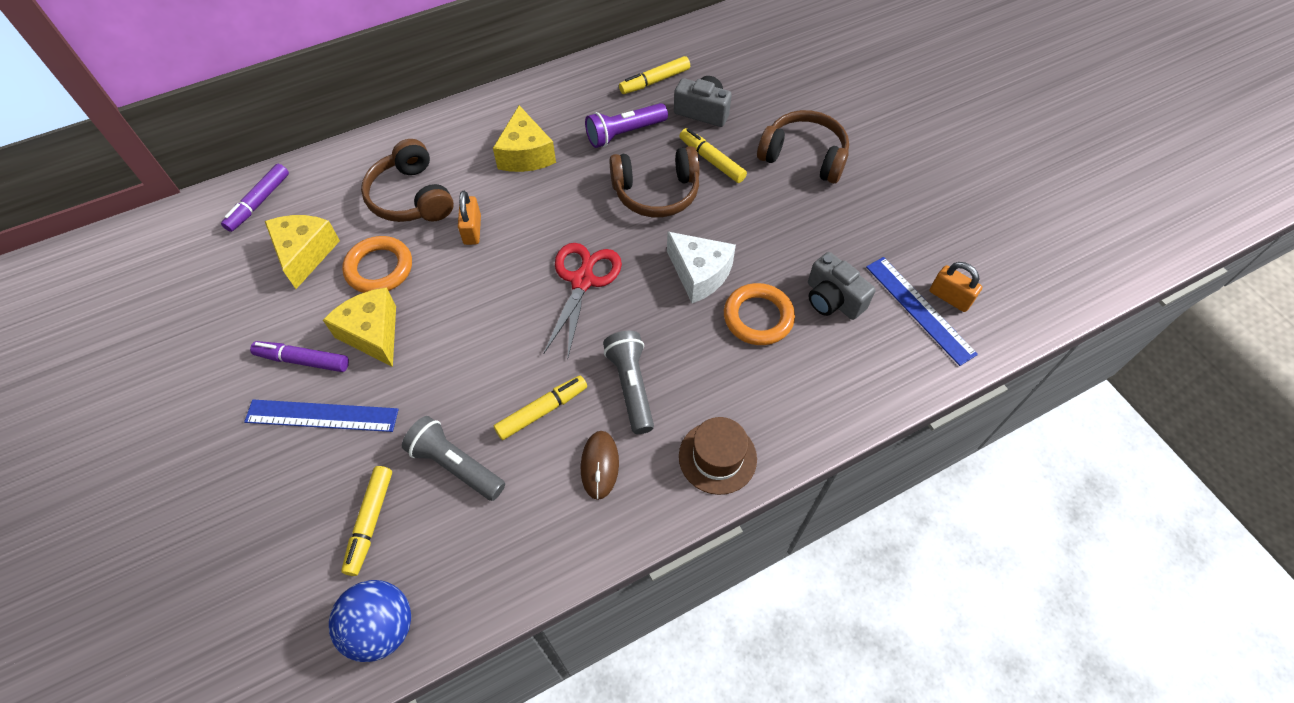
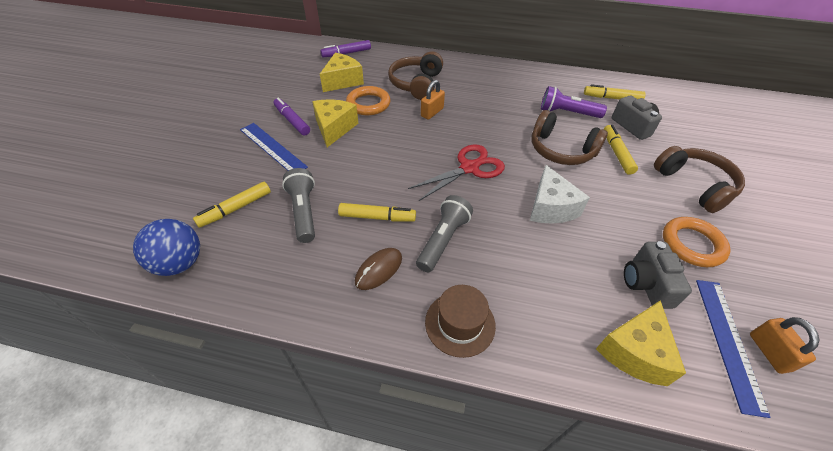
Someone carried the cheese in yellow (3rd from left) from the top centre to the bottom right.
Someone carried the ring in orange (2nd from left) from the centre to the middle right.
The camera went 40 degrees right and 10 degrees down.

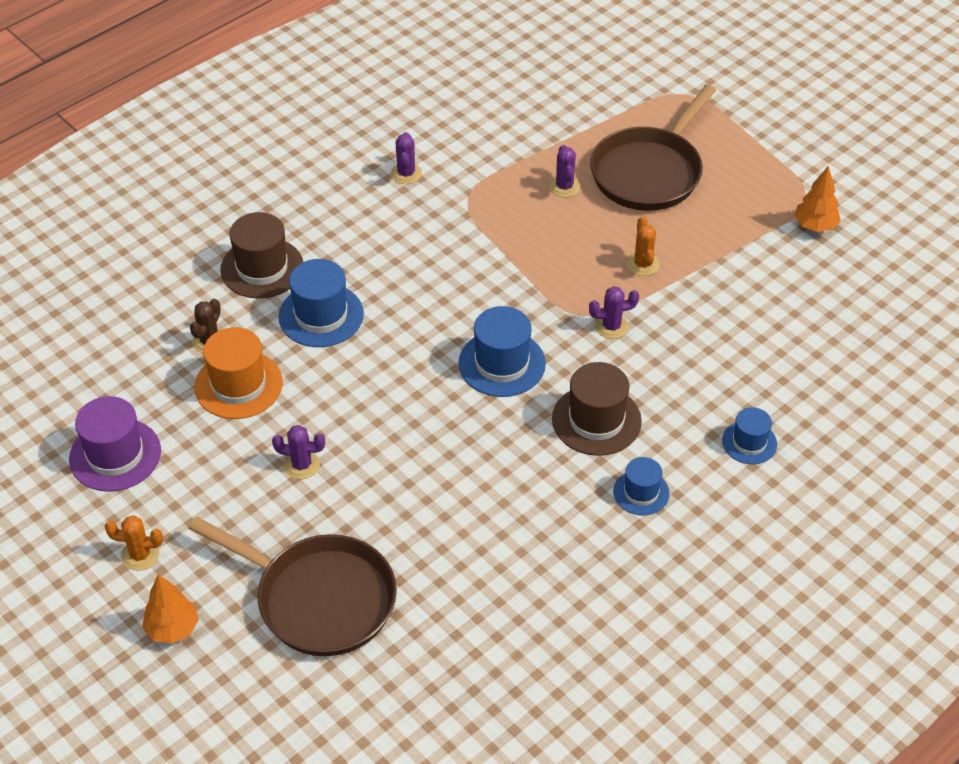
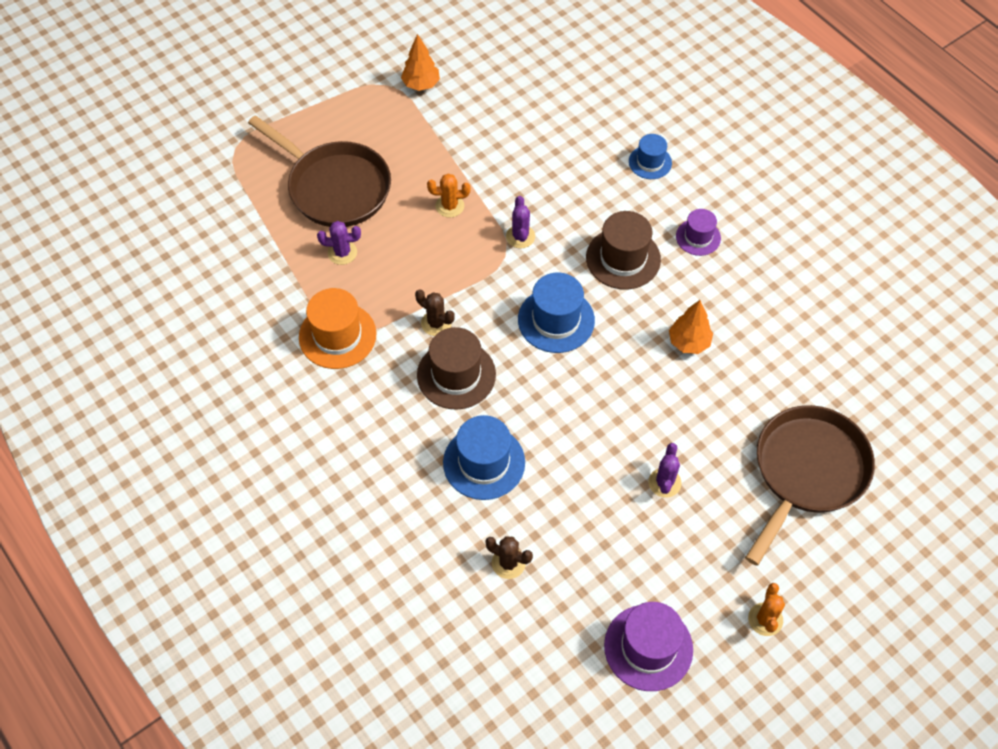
Someone took away the cactus in purple (2nd from left) at the top centre.
Someone carried the hat in brown (1st from left) from the middle left to the centre.
Someone carried the hat in orange from the middle left to the centre.
Someone repainted the hat in blue (3rd from left) at the middle right, which became the hat in purple (2nd from left) at the top right.
Someone carried the tree in orange (1st from left in the first image) from the bottom left to the middle right.
Someone put down the cactus in brown (1st from left) at the centre.
The camera went 85 degrees left and 10 degrees up.

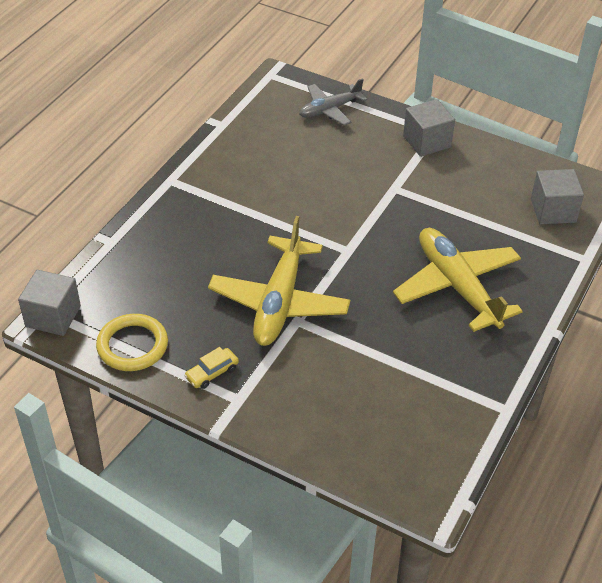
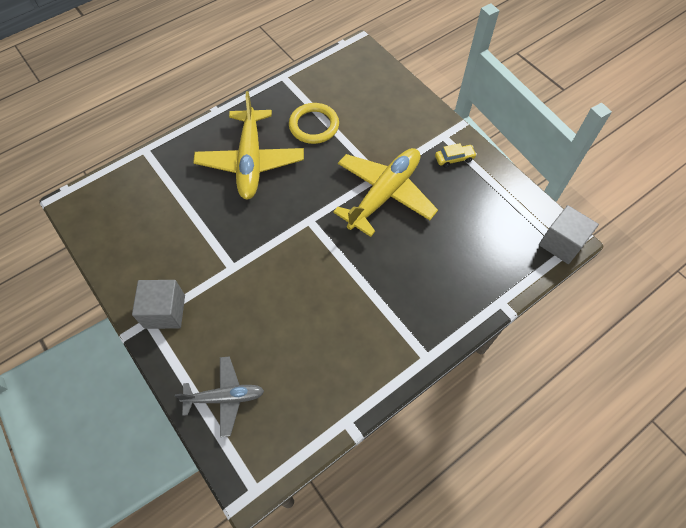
Someone took away the cube in grey (3rd from left) at the middle right.
Someone carried the ring in yellow from the middle left to the top centre.
The camera went 155 degrees left and 15 degrees up.

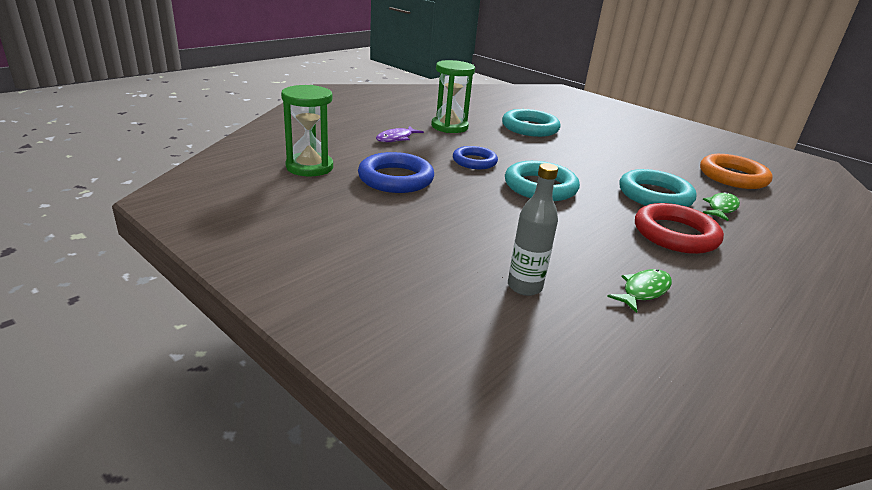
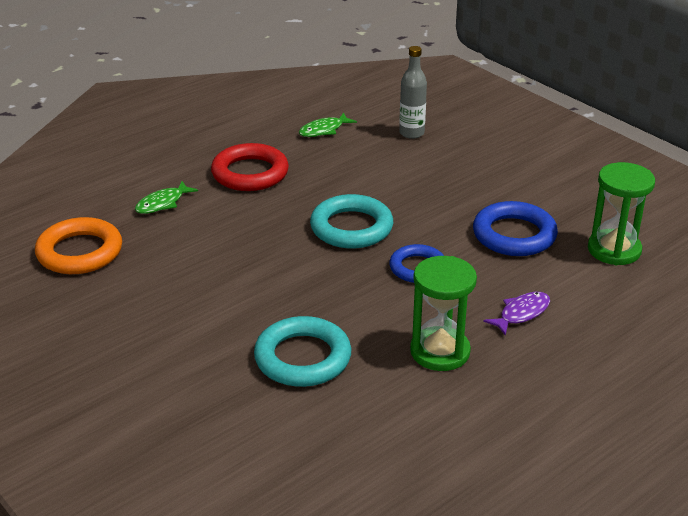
Someone took away the ring in turquoise (3rd from left) at the middle right.
The camera went 170 degrees left and 5 degrees up.

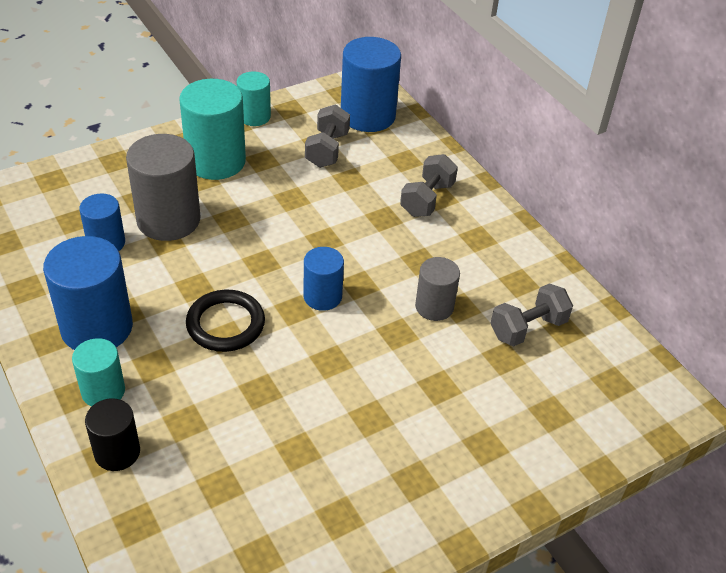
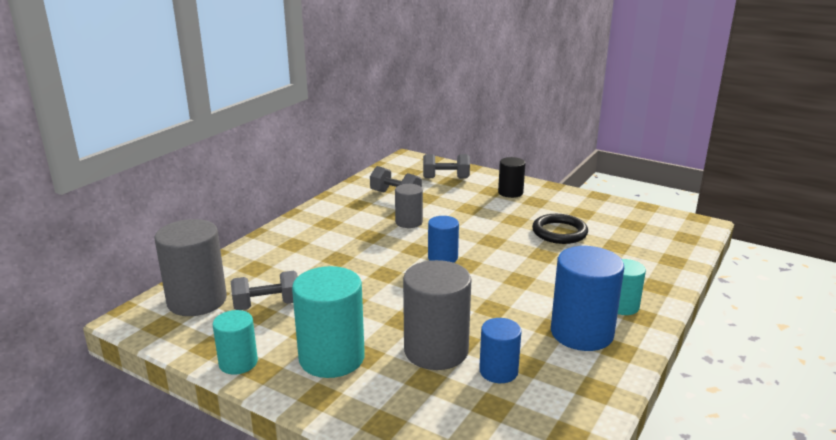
Someone repainted the cylinder in blue (4th from left) at the top centre, which became the cylinder in grey (1st from left) at the middle left.
Someone carried the dumbbell in grey (2nd from left in the first image) from the top centre to the centre.
Someone carried the ring in black from the middle left to the middle right.
Someone carried the cylinder in black from the bottom left to the centre.
The camera went 115 degrees left and 20 degrees down.

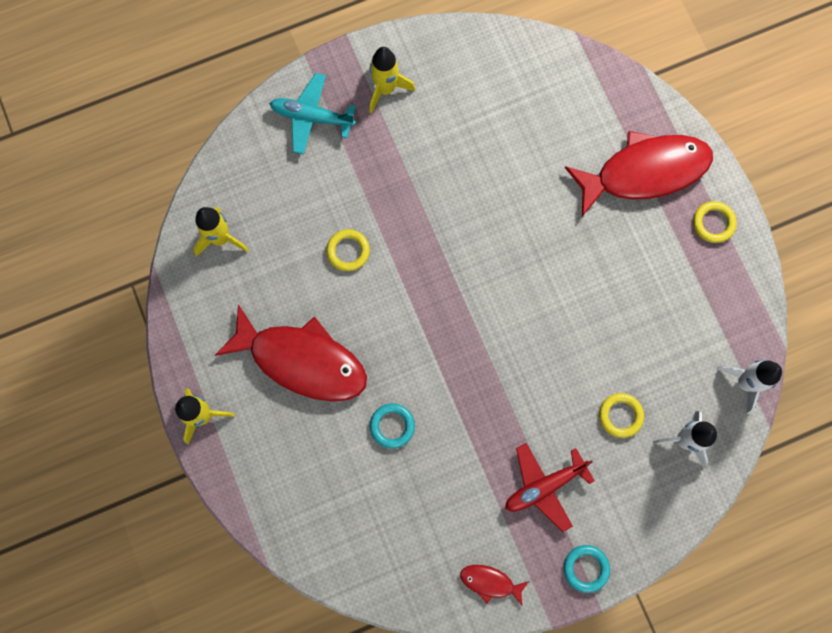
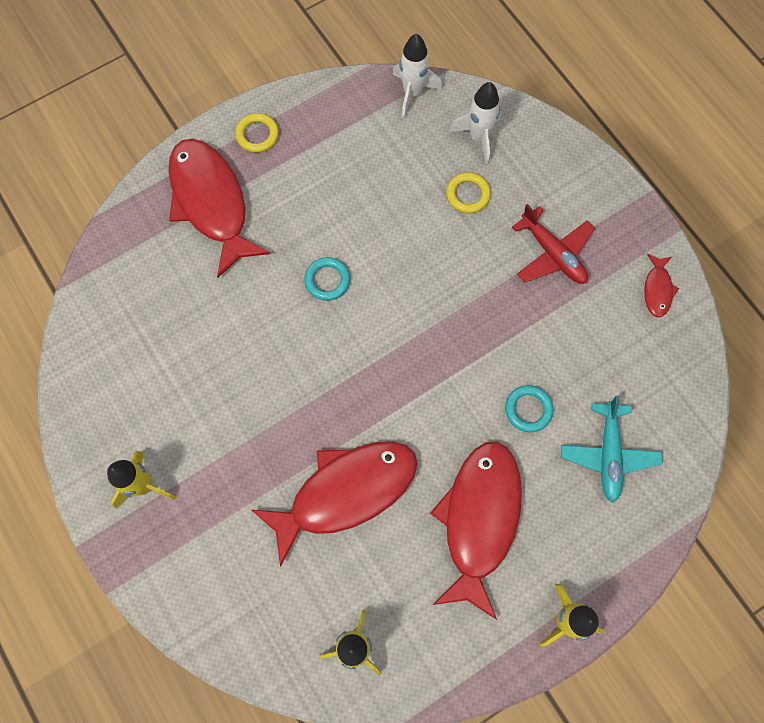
Someone carried the plane in turquoise from the top centre to the middle right.
Someone swapped the ring in yellow (1st from left) at the centre for the fish in red (2nd from left) at the bottom centre.
Someone carried the ring in turquoise (2nd from left in the first image) from the bottom right to the centre.
The camera went 100 degrees left and 5 degrees down.

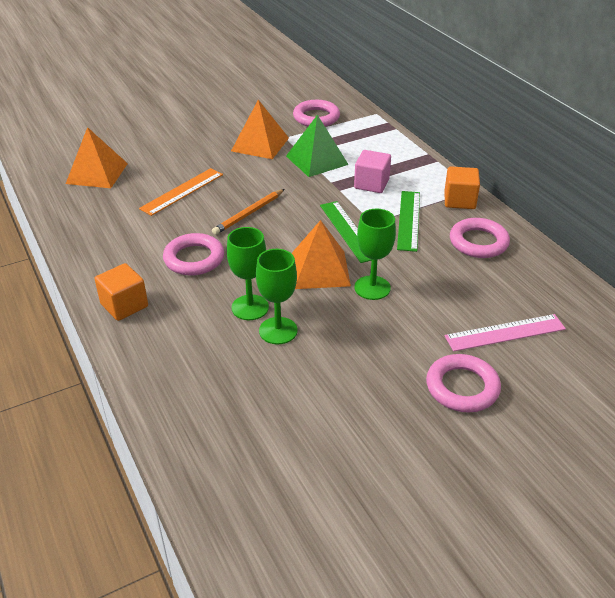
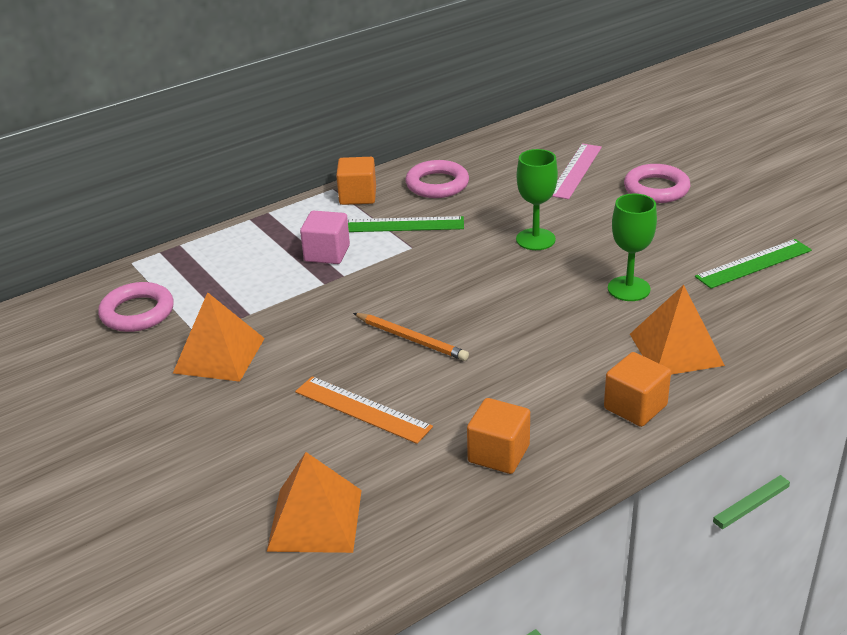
Someone took away the pyramid in green at the top centre.
Someone carried the ruler in green (1st from left in the first image) from the centre to the middle right.
Someone carried the pyramid in orange (3rd from left) from the centre to the middle right.
Someone took away the goblet in green (1st from left) at the centre.
Someone took away the ring in pink (1st from left) at the middle left.
Someone rotated the ruler in pink at the middle right by 45 degrees clockwise.
Someone put down the cube in orange (2nd from left) at the bottom centre.
The camera went 95 degrees left and 5 degrees down.

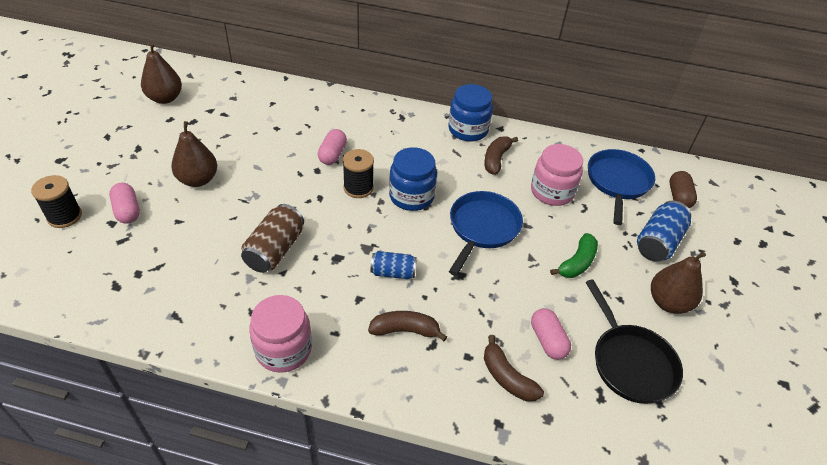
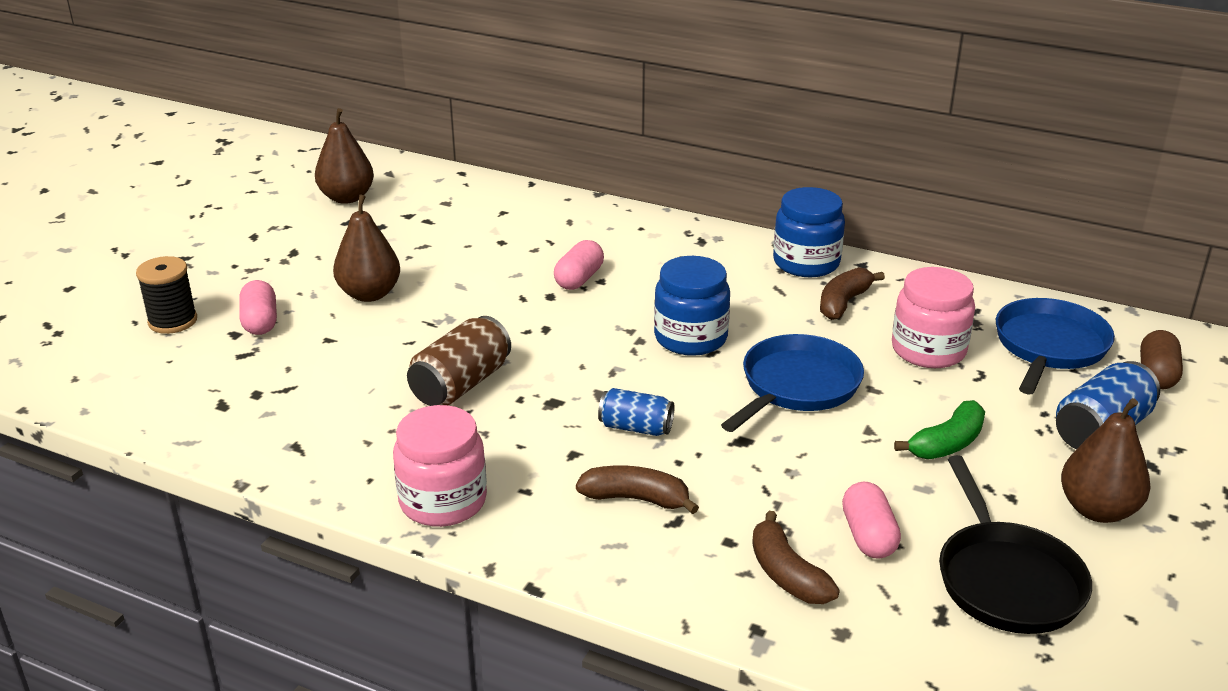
Someone took away the spool in black (2nd from left) at the centre.
The camera went 15 degrees right and 15 degrees down.

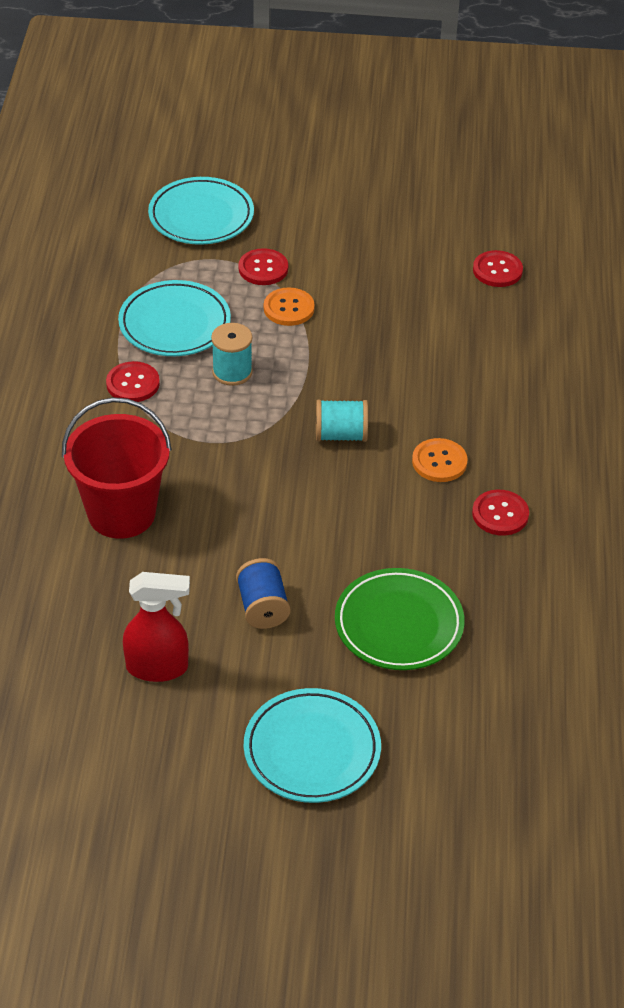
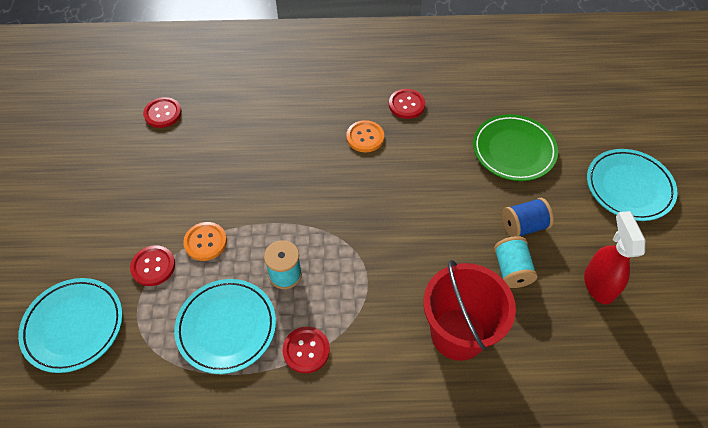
Someone carried the spool in turquoise (2nd from left) from the centre to the middle right.
The camera went 95 degrees left and 10 degrees up.

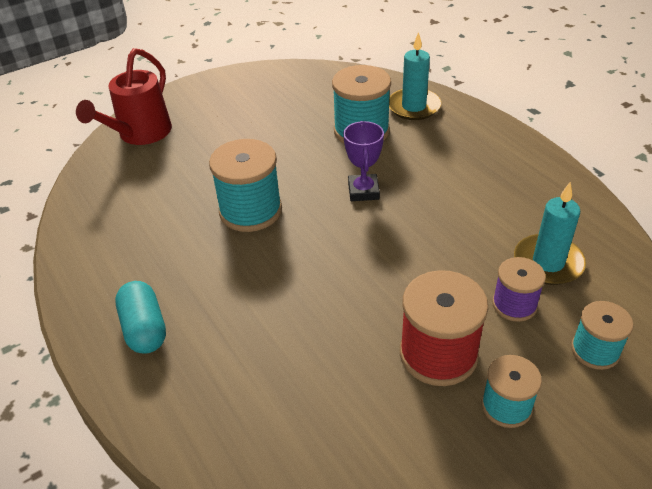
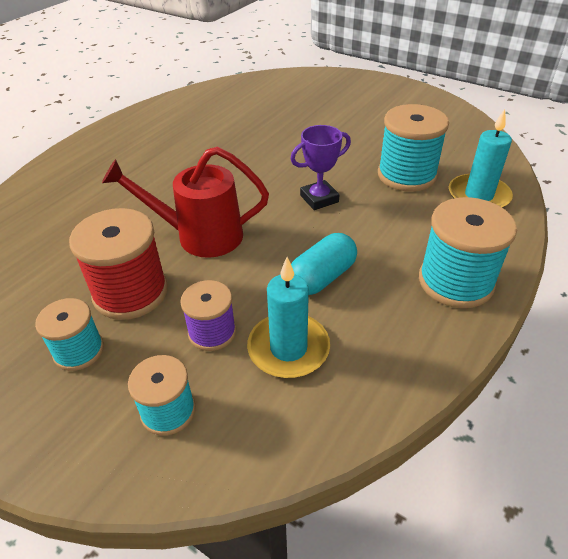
Someone carried the watering can in red from the top left to the middle left.
Someone carried the spool in turquoise (1st from left in the first image) from the centre to the middle right.
Someone carried the capsule in turquoise from the middle left to the centre.
The camera went 65 degrees right and 0 degrees up.

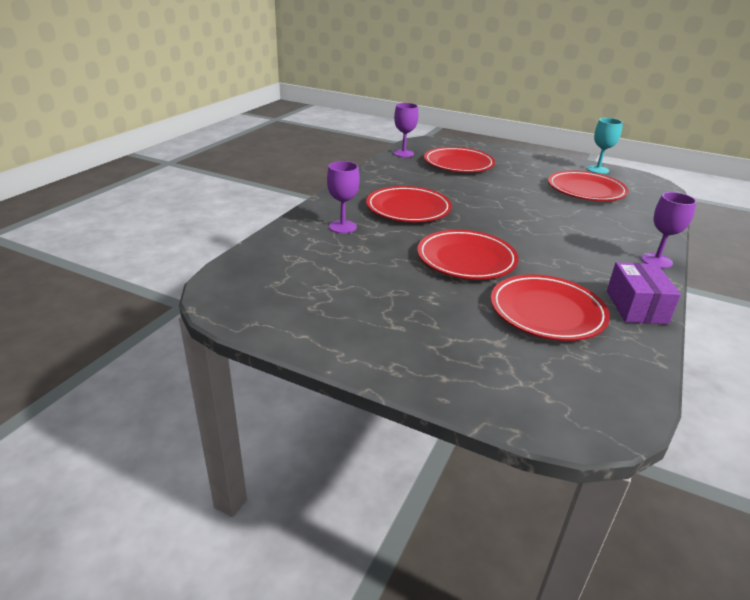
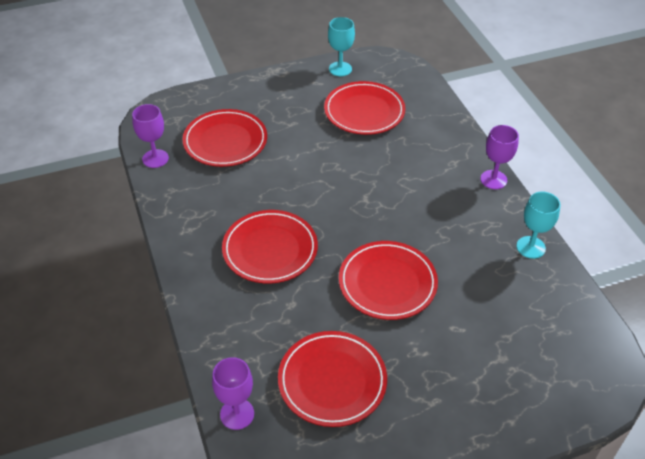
Someone carried the goblet in purple (1st from left in the first image) from the top centre to the bottom centre.
Someone swapped the box in purple at the middle right for the goblet in turquoise (2nd from left) at the middle right.
Someone carried the plate in red (4th from left in the first image) from the middle right to the bottom centre.
The camera went 45 degrees left and 15 degrees up.

